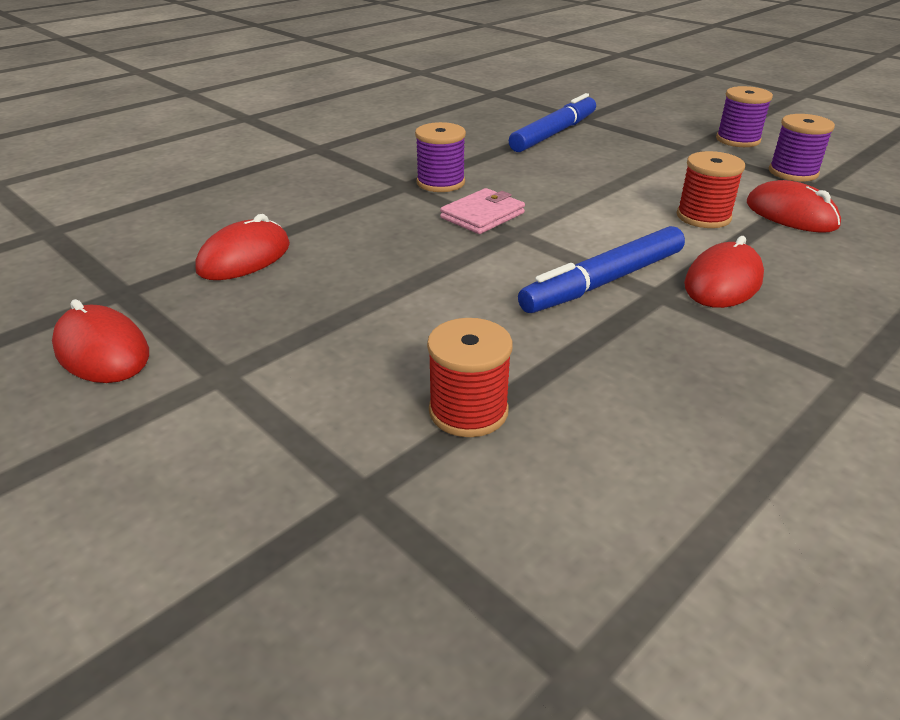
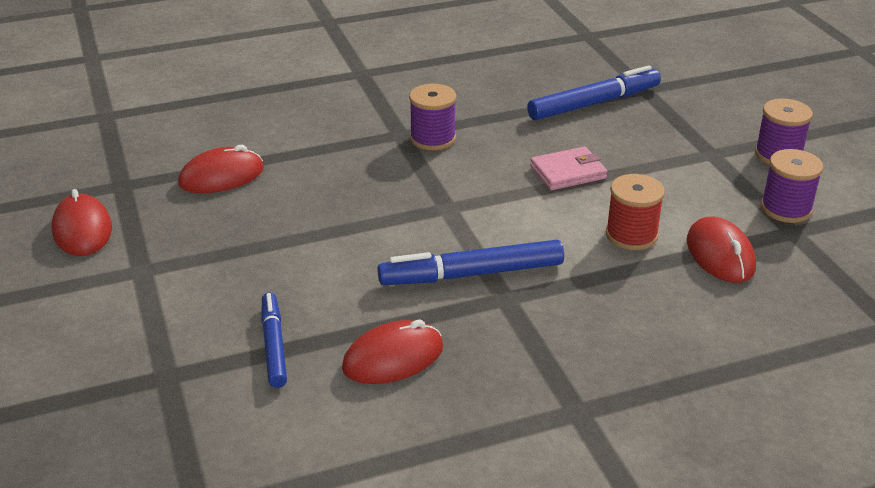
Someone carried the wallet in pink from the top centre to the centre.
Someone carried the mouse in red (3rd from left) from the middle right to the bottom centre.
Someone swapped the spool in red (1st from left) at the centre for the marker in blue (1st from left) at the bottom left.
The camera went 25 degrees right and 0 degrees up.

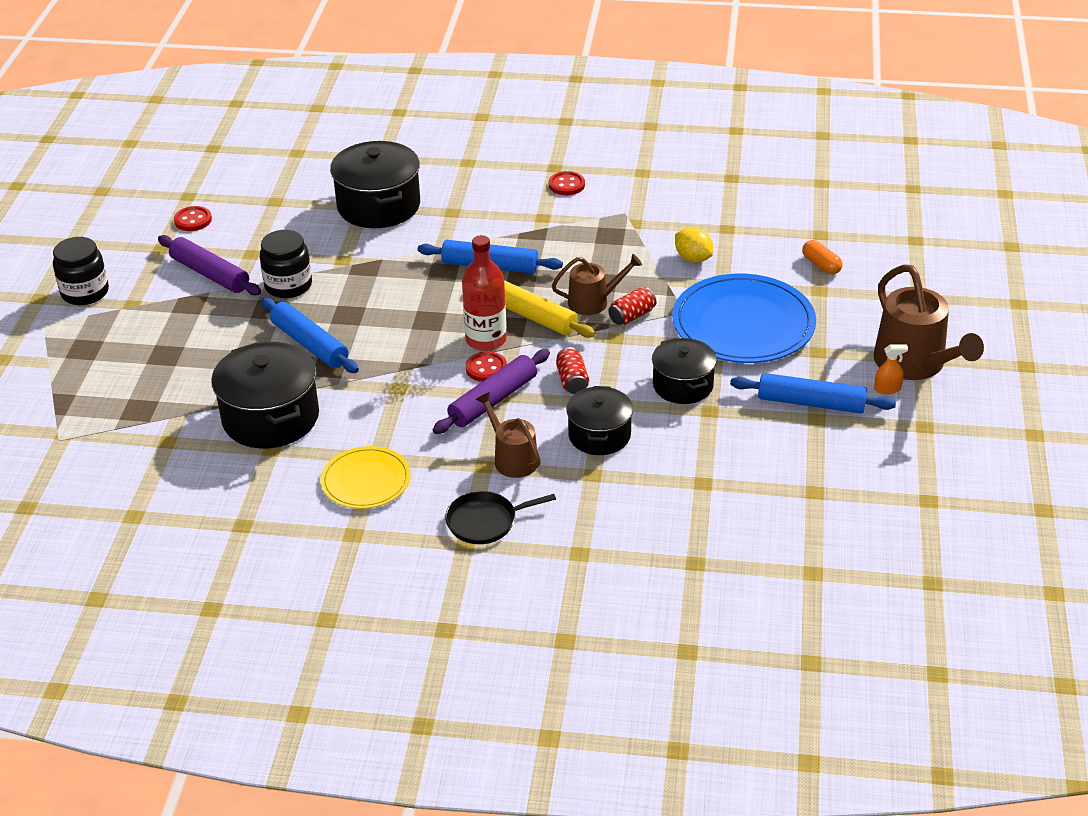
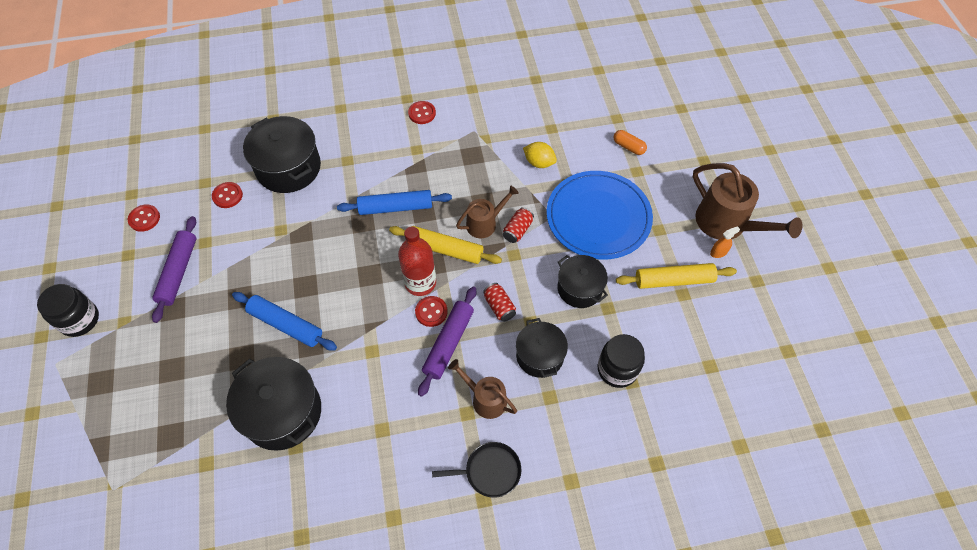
Someone carried the jar in black (2nd from left) from the top left to the centre.
Someone rotated the rolling pin in purple (1st from left) at the top left by 75 degrees clockwise.
Someone repainted the rolling pin in blue (3rd from left) at the middle right, which became the rolling pin in yellow (2nd from left) at the middle right.
Someone took away the plate in yellow at the centre.
Someone rotated the pan in black at the centre by 150 degrees counterclockwise.
Someone put down the button in red (2nd from left) at the middle left.
The camera went 20 degrees left and 20 degrees up.

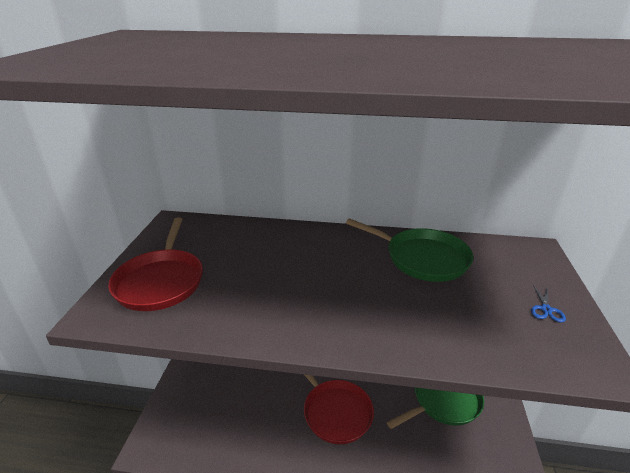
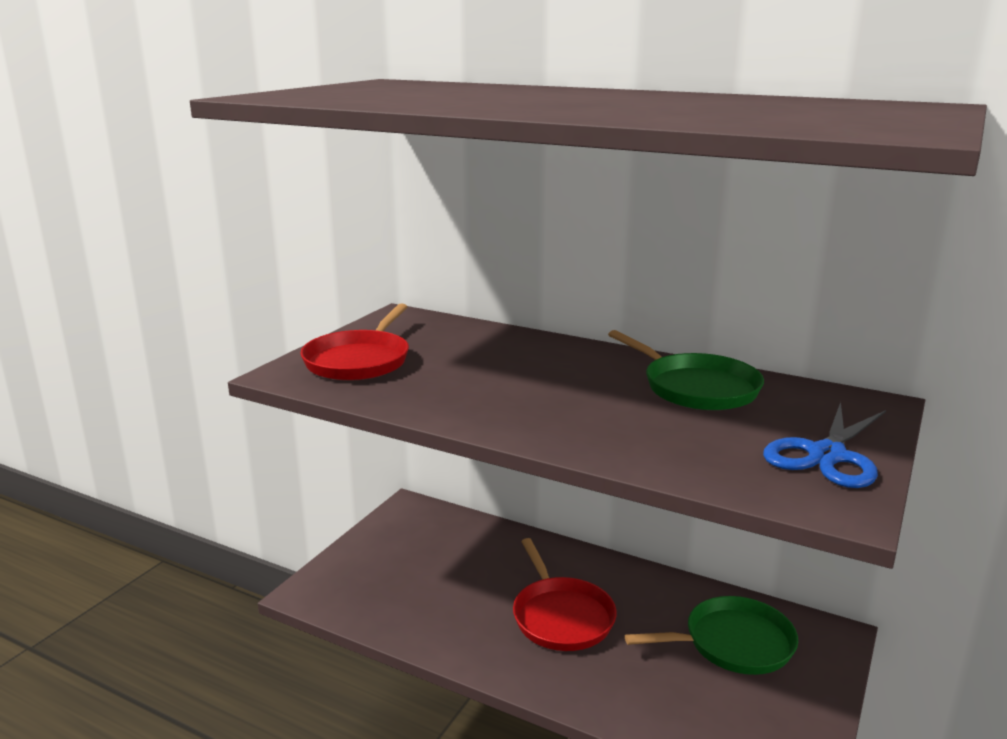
Someone scaled the scissors in blue at the middle right by 2.43.
The camera went 20 degrees right and 10 degrees down.

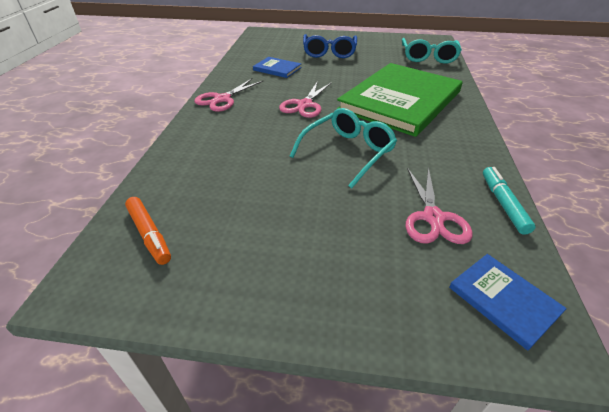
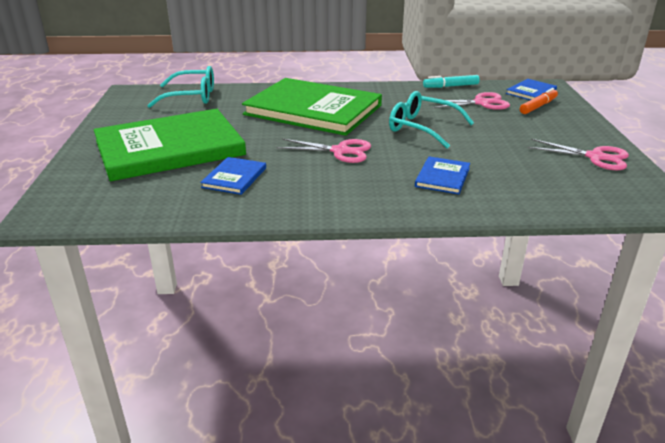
Someone swapped the glasses in blue at the top centre for the book in green (1st from left) at the top left.
Someone carried the scissors in pink (1st from left in the first image) from the top centre to the middle right.
Someone carried the marker in orange from the middle left to the top right.
Someone put down the book in blue (2nd from left) at the centre.
The camera went 100 degrees left and 10 degrees down.

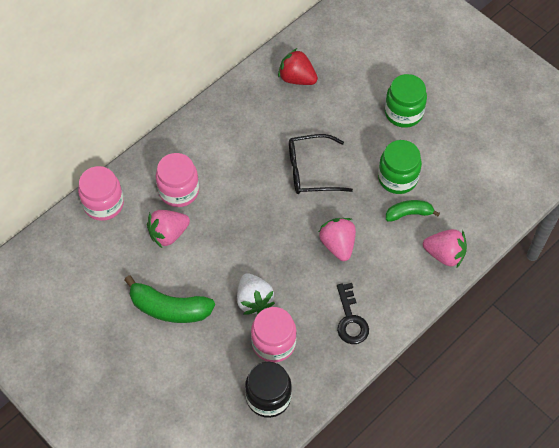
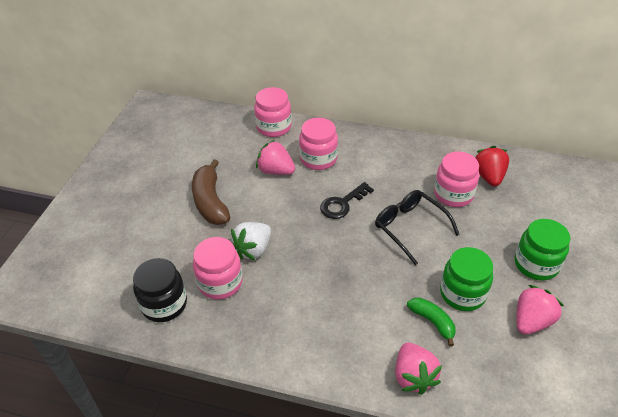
Someone carried the strawberry in pink (2nd from left in the first image) from the centre to the bottom right.
Someone repainted the banana in green (1st from left) at the bottom left, which became the banana in brown at the centre.
Someone carried the key in black from the bottom centre to the centre.
Someone put down the jar in pink (4th from left) at the middle right.
The camera went 60 degrees right and 15 degrees down.

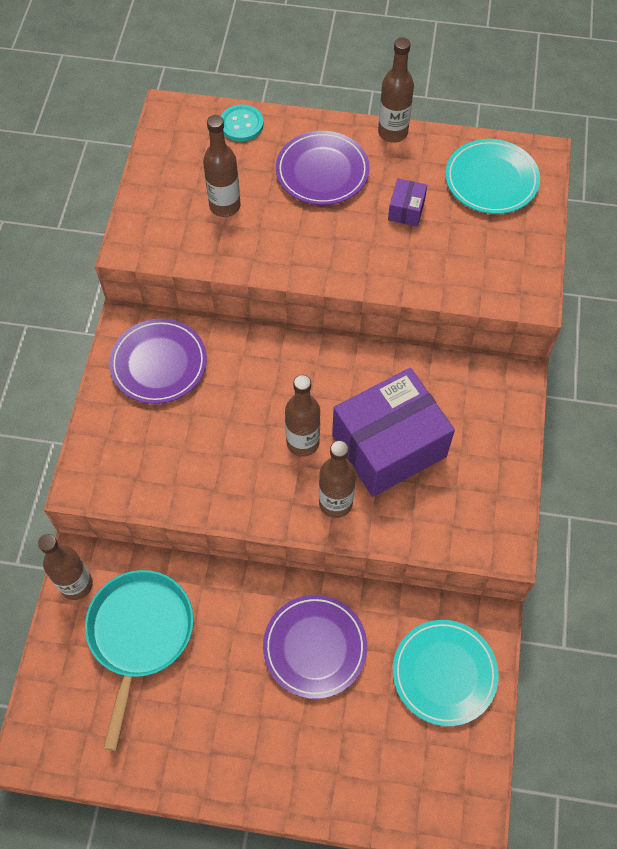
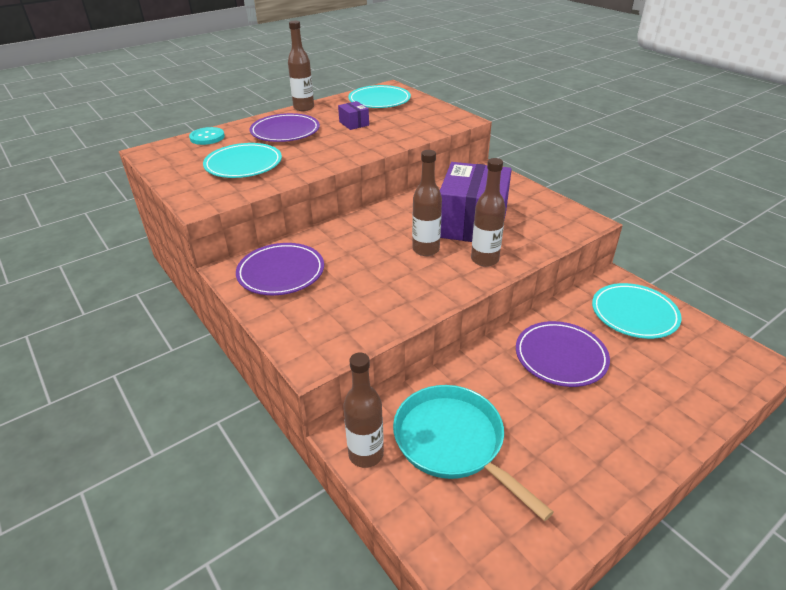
Someone swapped the bottle in brown (2nd from left) at the top centre for the plate in turquoise (1st from left) at the top left.
The camera went 45 degrees left and 25 degrees down.

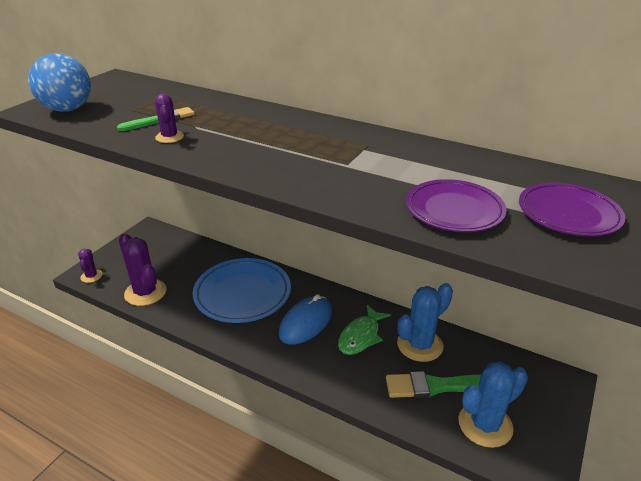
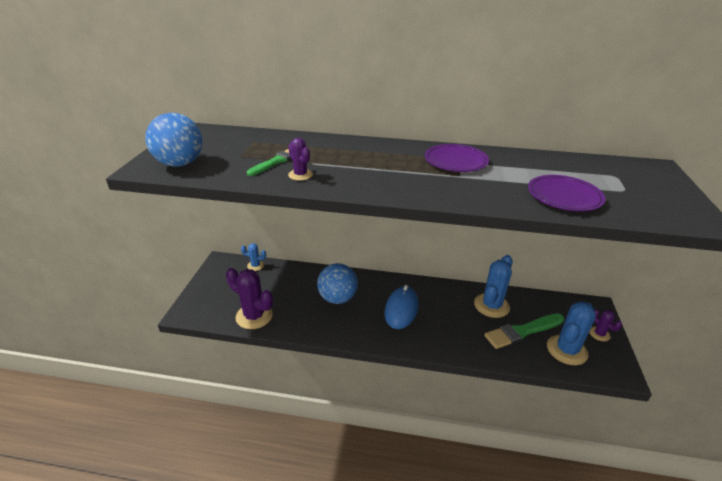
Someone carried the plate in purple (2nd from left in the first image) from the middle right to the top centre.
Someone carried the cactus in purple (1st from left in the first image) from the middle left to the bottom right.
Someone swapped the plate in blue at the centre for the ball in blue (2nd from left) at the centre.
Someone took away the fish in green at the bottom centre.
Someone put down the cactus in blue (1st from left) at the centre.
The camera went 20 degrees left and 0 degrees up.

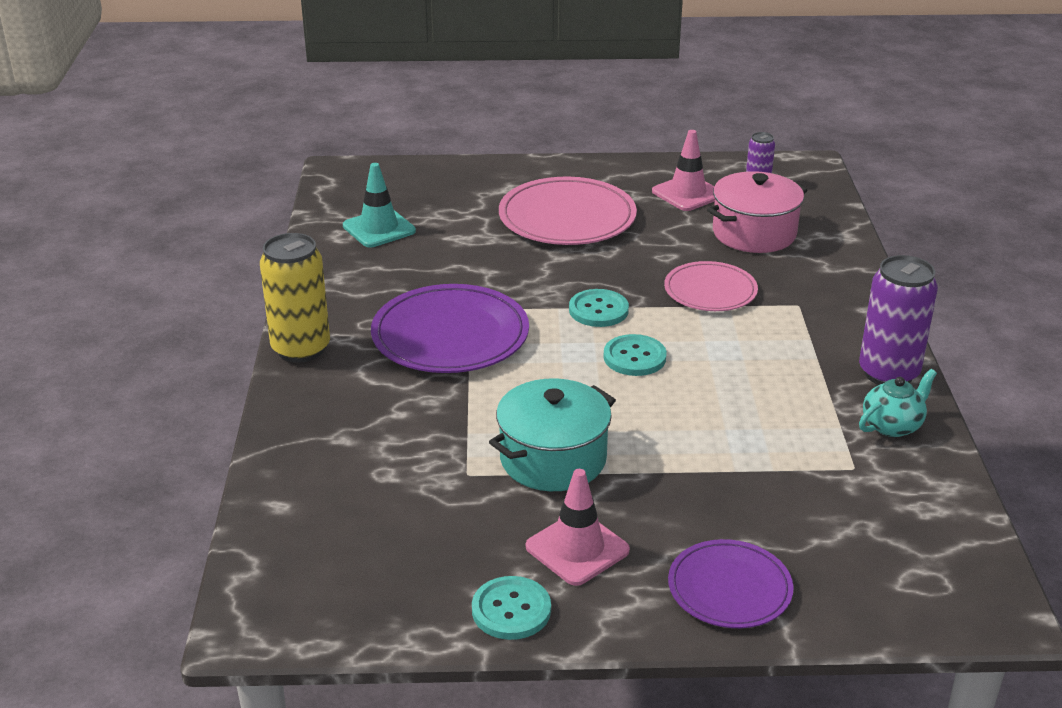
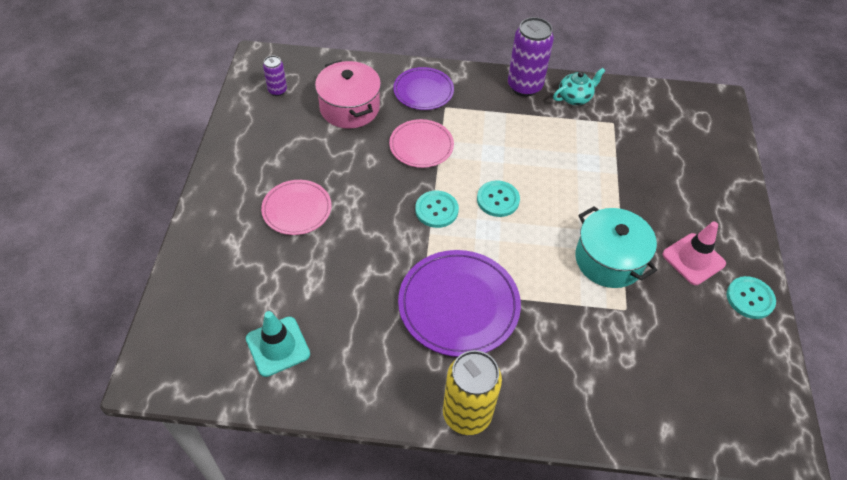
Someone took away the traffic cone in pink (2nd from left) at the top centre.
Someone scaled the plate in pink (1st from left) at the top centre by 0.62.
Someone rotated the teapot in turquoise at the middle right by 90 degrees clockwise.
Someone carried the plate in purple (2nd from left in the first image) from the bottom right to the top centre.
The camera went 85 degrees left and 20 degrees up.

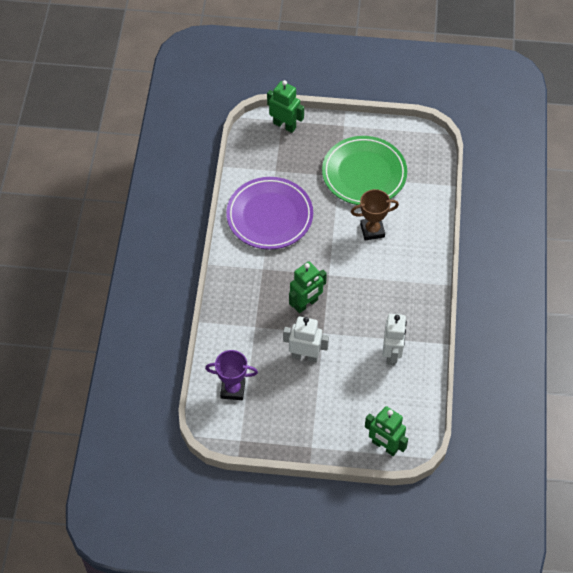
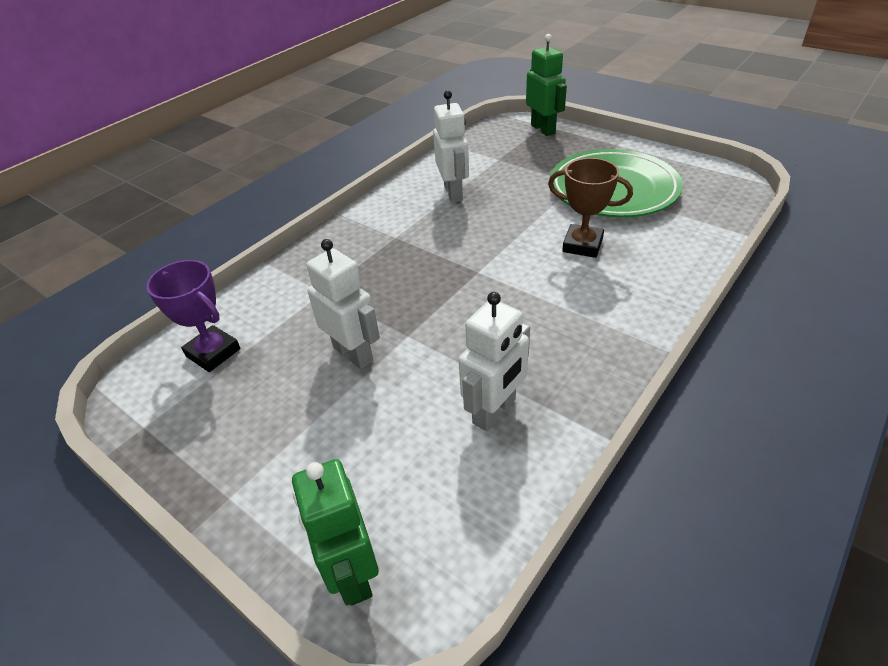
Someone swapped the plate in purple at the centre for the robot in white (2nd from left) at the top centre.
Someone took away the robot in green (2nd from left) at the centre.
The camera went 35 degrees right and 15 degrees down.

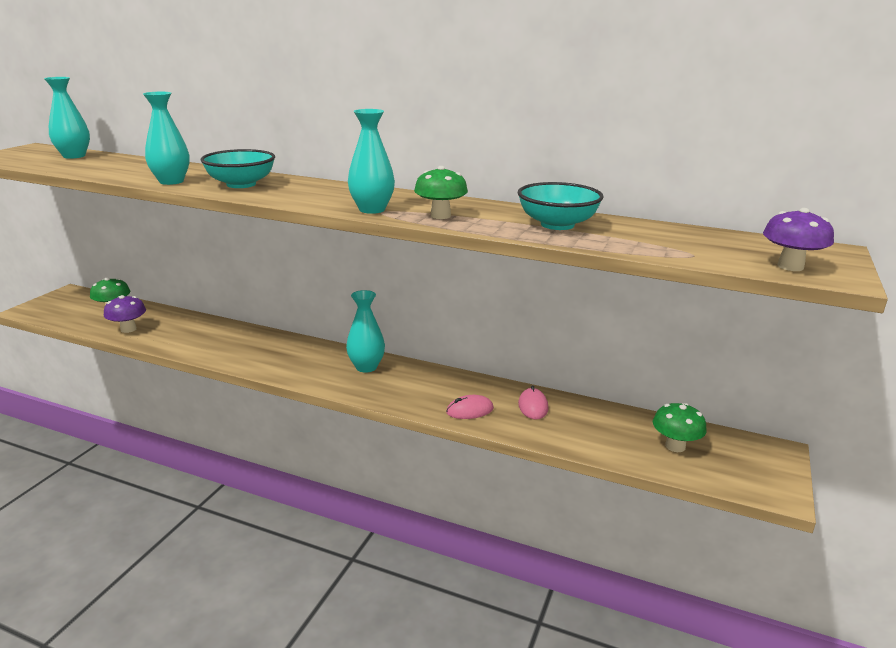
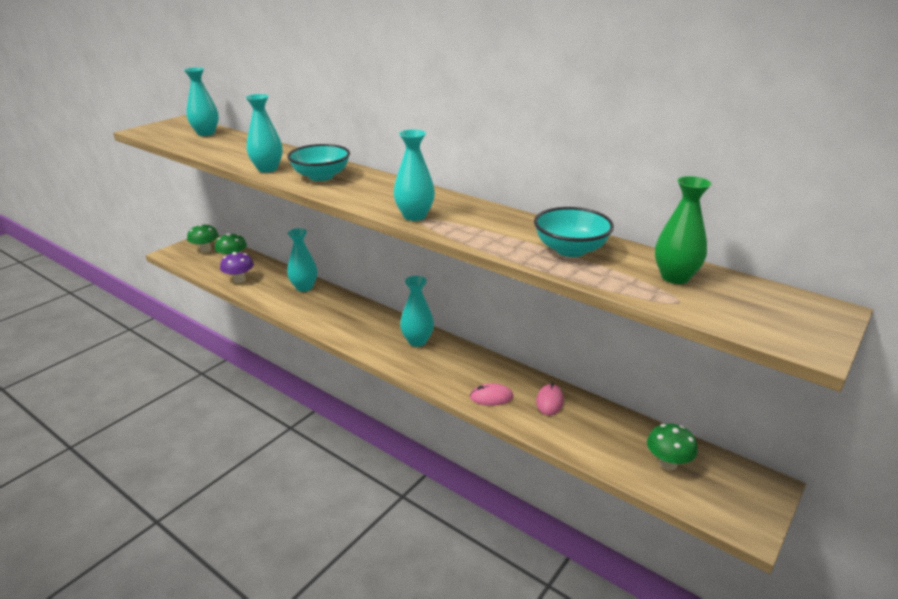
Someone carried the mushroom in green (2nd from left in the first image) from the top centre to the middle left.
Someone took away the mushroom in purple (2nd from left) at the middle right.
Someone put down the vase in green at the middle right.
Someone put down the vase in turquoise (3rd from left) at the centre.
The camera went 15 degrees right and 5 degrees up.

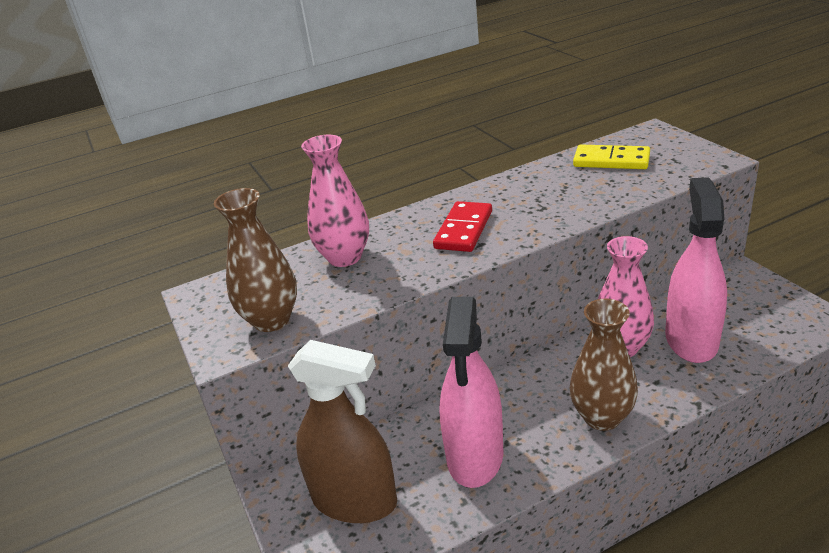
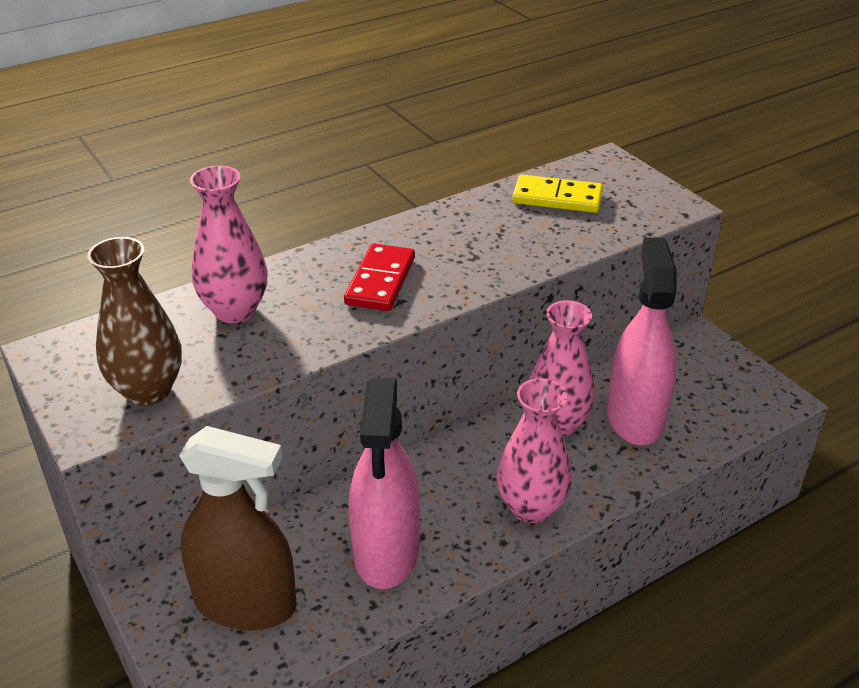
Someone repainted the vase in brown (2nd from left) at the middle right, which became the vase in pink (2nd from left) at the centre.
The camera went 10 degrees left and 5 degrees up.

